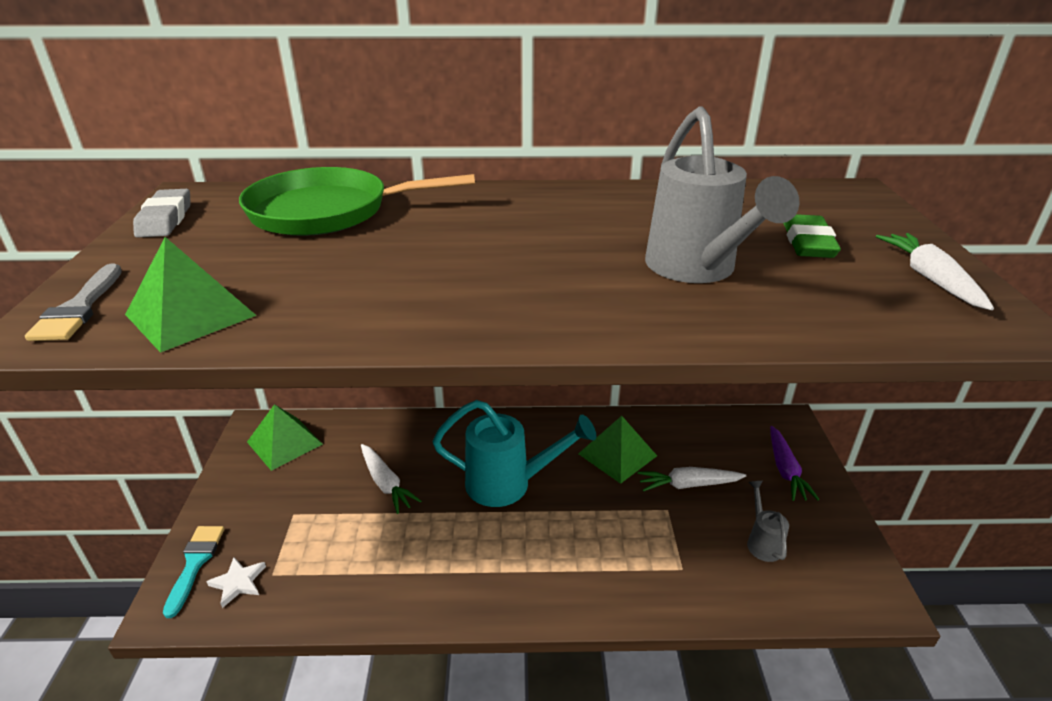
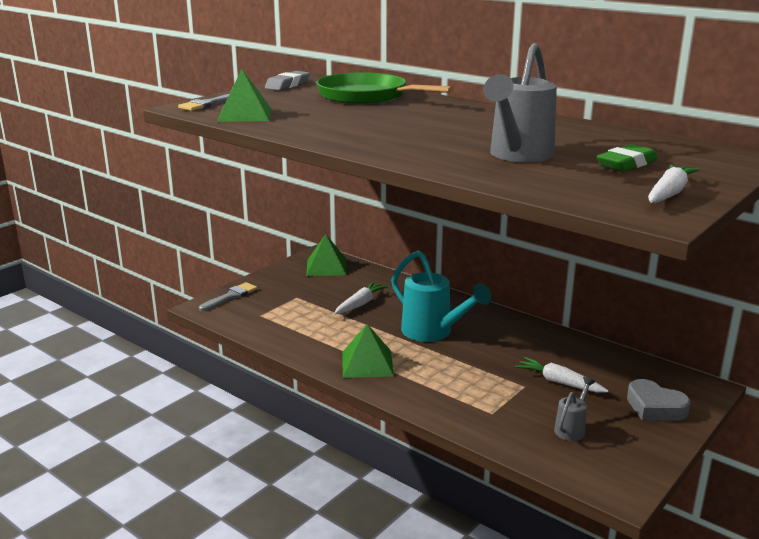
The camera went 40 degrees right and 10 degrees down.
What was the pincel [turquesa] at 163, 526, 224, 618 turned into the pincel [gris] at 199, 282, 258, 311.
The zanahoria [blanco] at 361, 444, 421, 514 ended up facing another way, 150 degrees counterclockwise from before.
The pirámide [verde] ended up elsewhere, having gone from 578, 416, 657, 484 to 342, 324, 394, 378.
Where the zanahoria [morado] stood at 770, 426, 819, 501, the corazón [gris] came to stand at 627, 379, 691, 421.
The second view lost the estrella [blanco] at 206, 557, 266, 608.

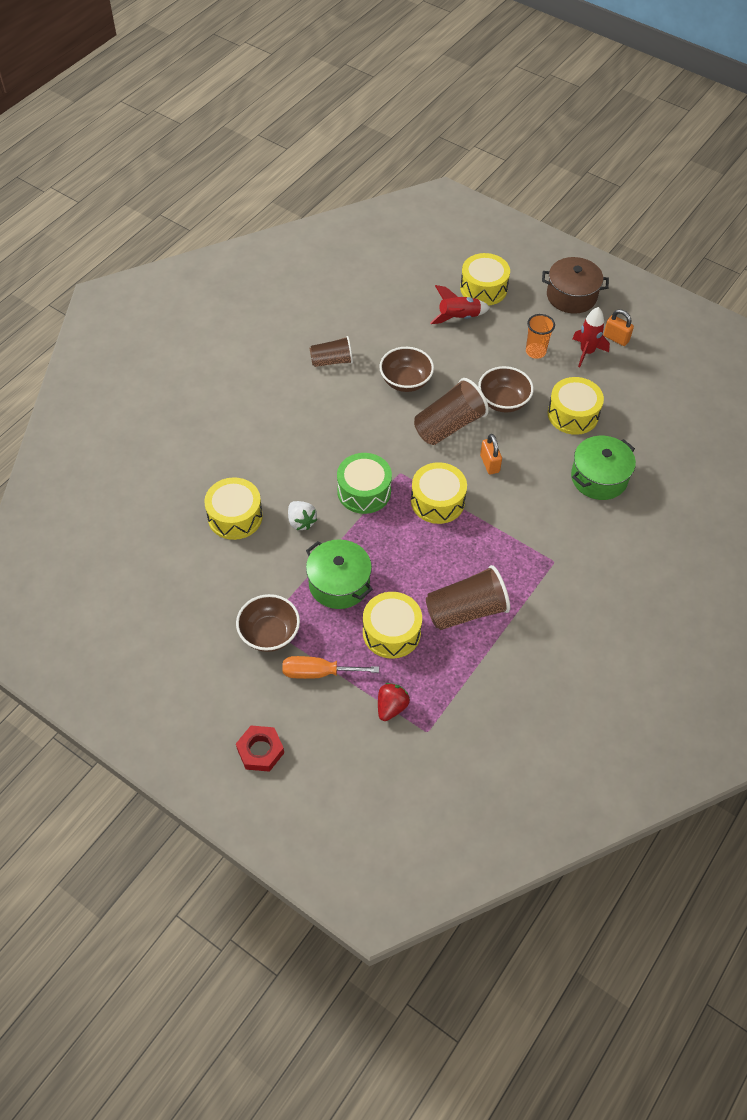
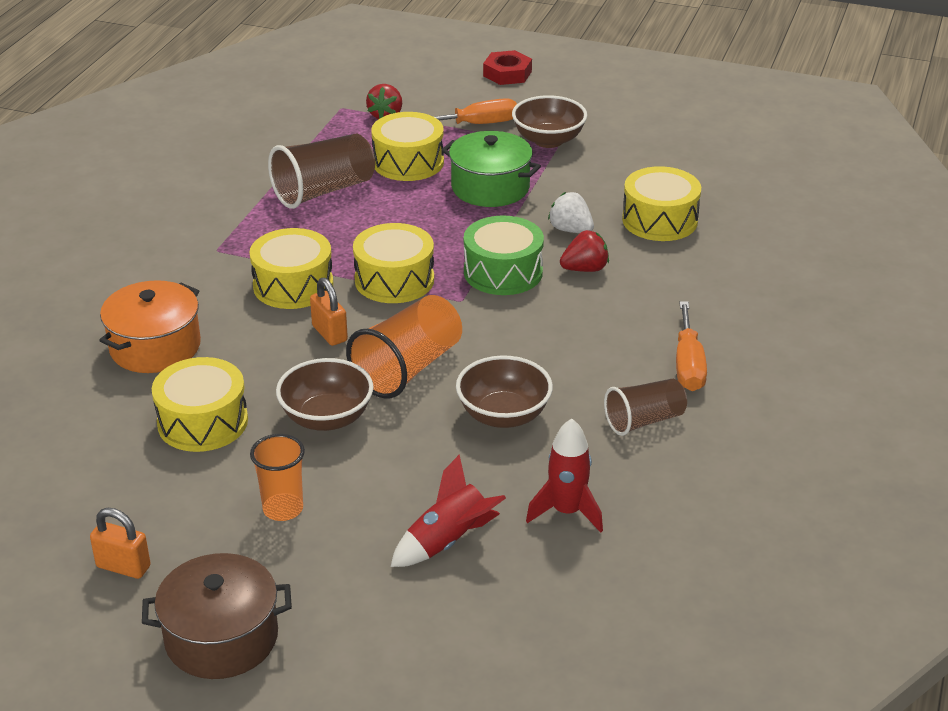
The camera went 165 degrees right and 20 degrees down.
What was the olla [verde] at 571, 436, 636, 500 turned into the olla [naranja] at 99, 280, 201, 373.
The tambor [amarillo] ended up elsewhere, having gone from 460, 253, 510, 306 to 250, 228, 333, 309.
What was the vaso [marrón] at 414, 378, 489, 445 turned into the vaso [naranja] at 346, 295, 462, 399.
The cohete [rojo] ended up elsewhere, having gone from 572, 307, 610, 367 to 526, 418, 603, 533.
The second view gained the fresa [rojo] at 560, 230, 609, 272.
The second view gained the destornillador [naranja] at 676, 301, 707, 391.

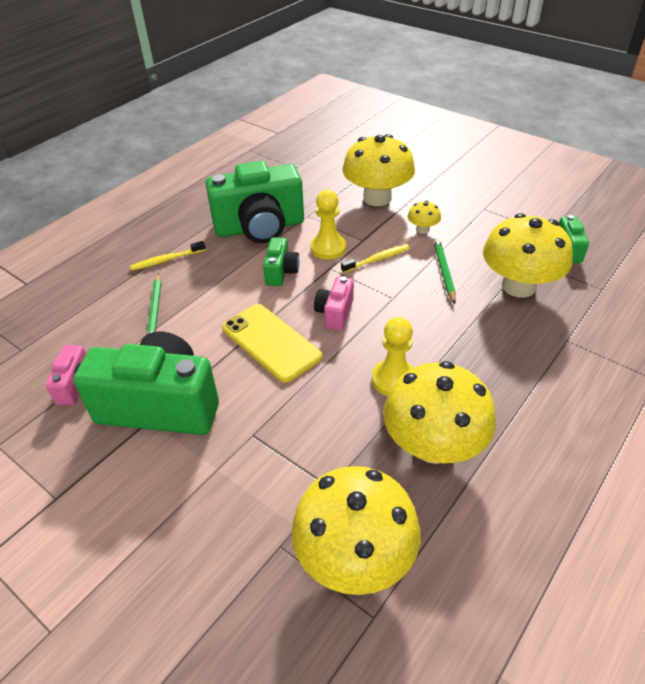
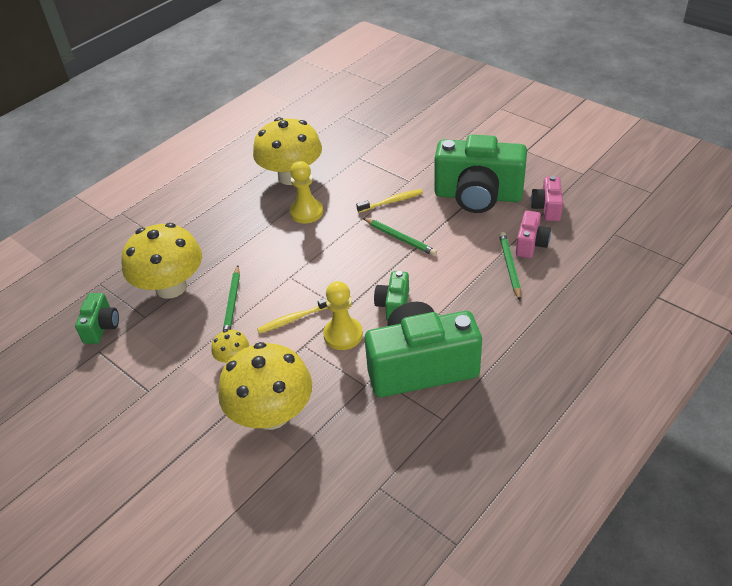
The camera went 175 degrees left and 0 degrees up.
The cepillo de dientes [amarillo] ended up elsewhere, having gone from 130, 241, 206, 271 to 356, 189, 423, 213.
Where the móvil [amarillo] stood at 222, 304, 322, 383, the lápiz [verde] came to stand at 363, 218, 437, 256.
The cámara [rosa] ended up elsewhere, having gone from 314, 276, 354, 331 to 516, 211, 551, 258.
The second view lost the seta [amarillo] at 292, 466, 420, 595.

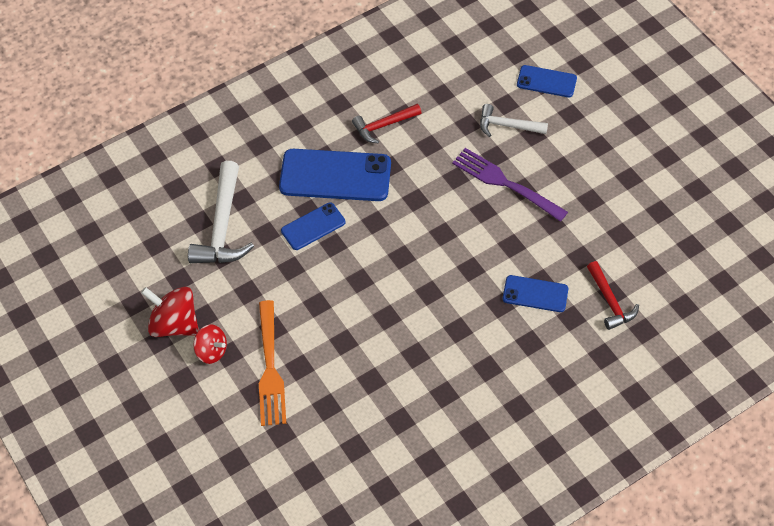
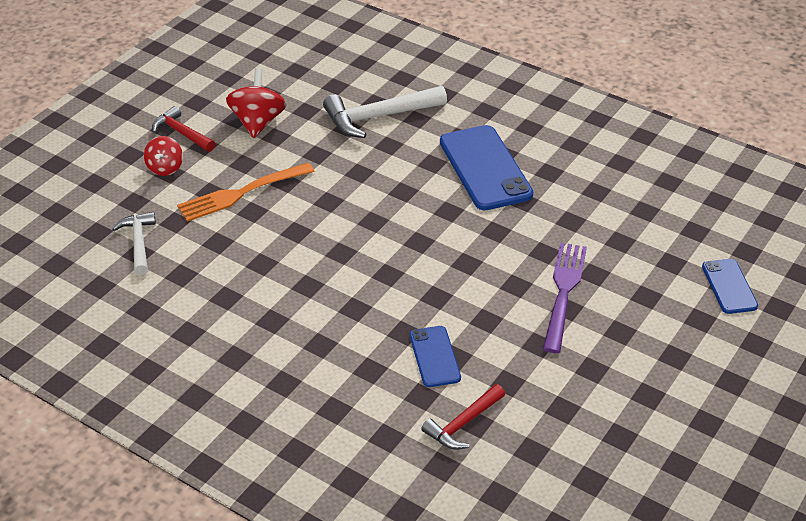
The camera went 65 degrees right and 15 degrees down.
The martillo [blanco] ended up elsewhere, having gone from 480, 104, 548, 137 to 112, 212, 156, 275.
The peonza [rojo] ended up elsewhere, having gone from 194, 325, 227, 364 to 144, 136, 183, 176.
The martillo [rojo] ended up elsewhere, having gone from 352, 104, 422, 144 to 152, 106, 215, 152.
The second view lost the móvil [azul] at 281, 202, 345, 250.

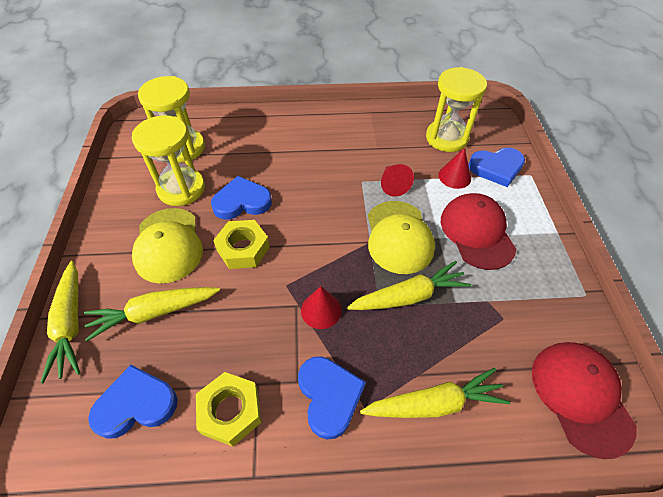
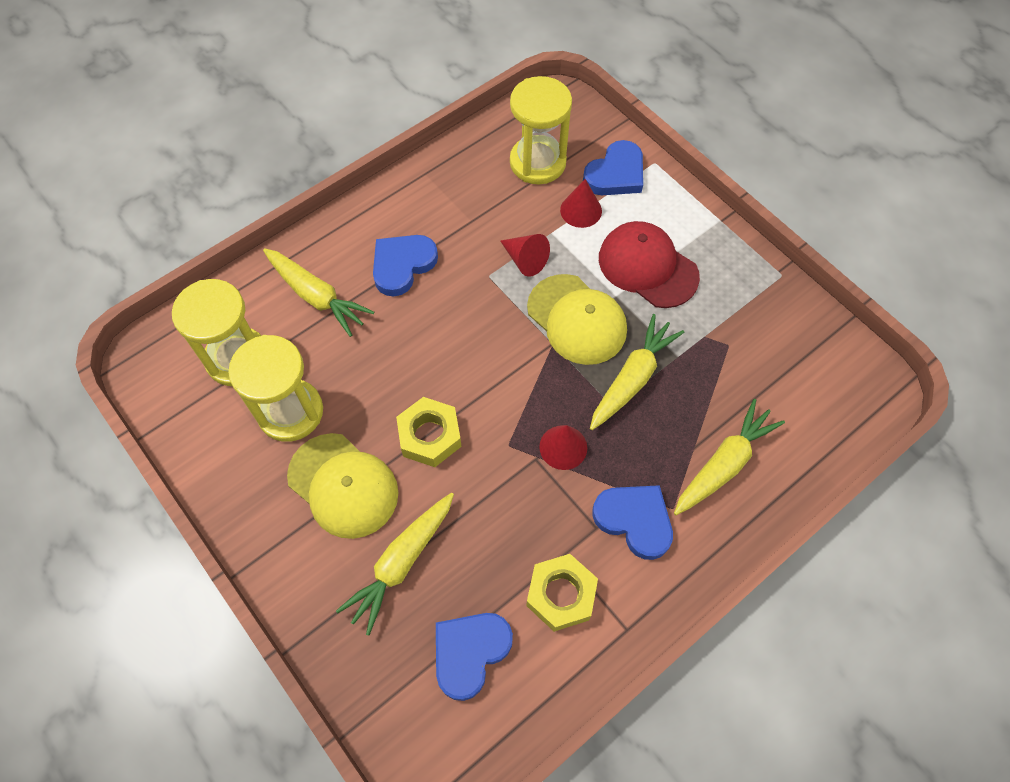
The camera went 35 degrees left and 10 degrees up.
The zanahoria [amarillo] ended up elsewhere, having gone from 40, 261, 80, 383 to 263, 248, 374, 337.
The corazón [azul] ended up elsewhere, having gone from 211, 176, 272, 219 to 373, 235, 438, 297.
The second view lost the gorra [rojo] at 532, 342, 637, 459.

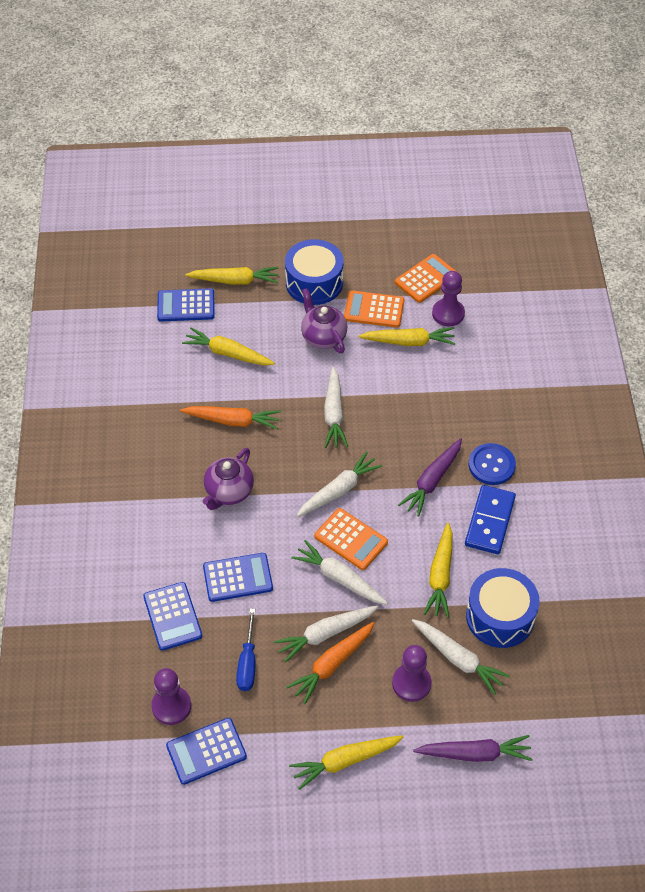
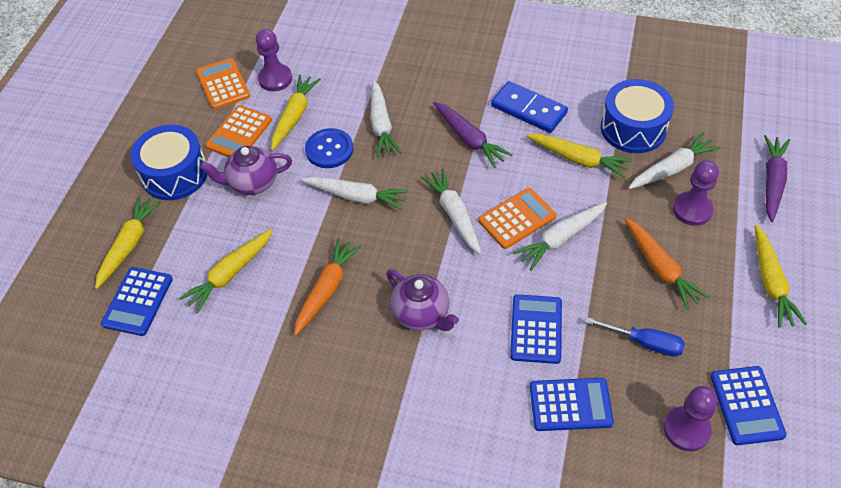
The camera went 70 degrees left and 0 degrees up.
The botón [azul] ended up elsewhere, having gone from 469, 443, 516, 485 to 305, 128, 353, 168.
The zanahoria [blanco] ended up elsewhere, having gone from 274, 605, 379, 663 to 370, 80, 401, 157.

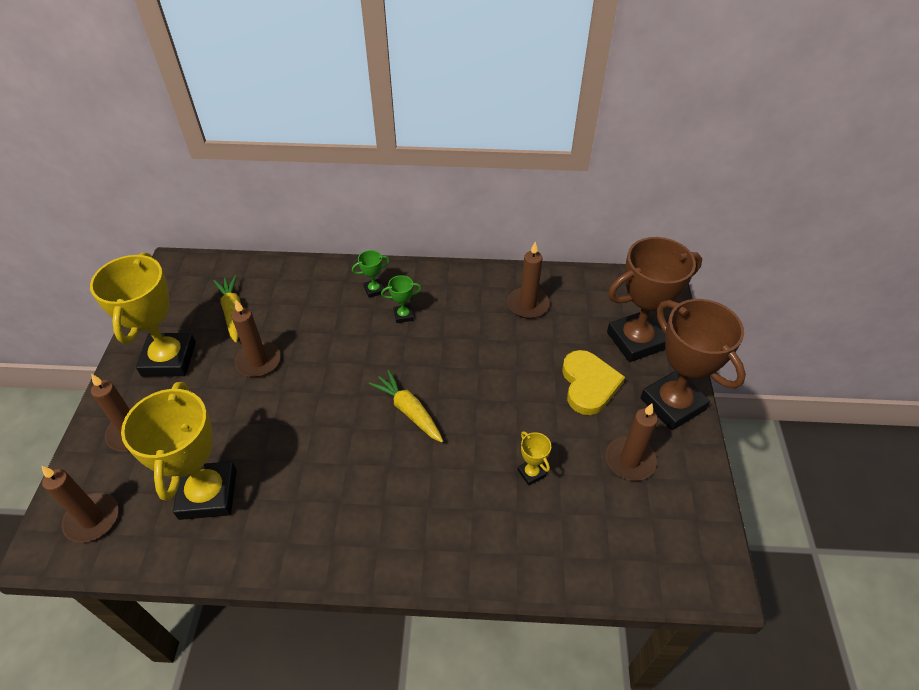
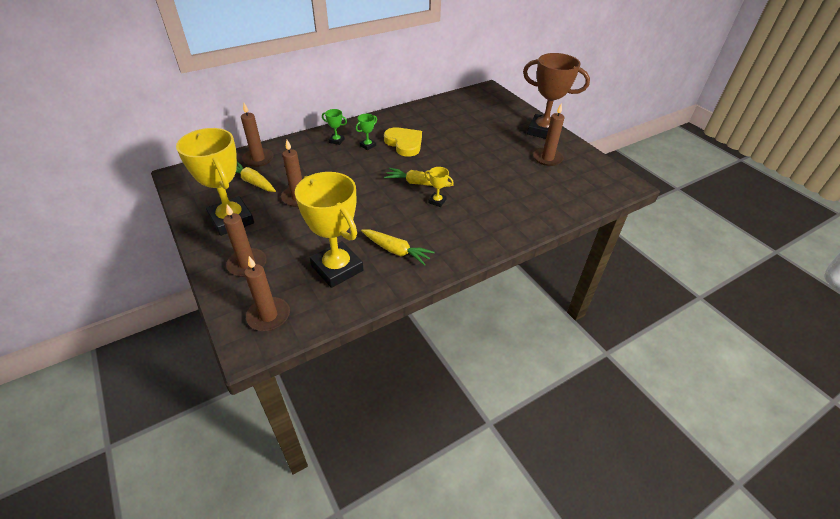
The camera went 35 degrees left and 5 degrees down.
The vela [marrón] ended up elsewhere, having gone from 507, 242, 549, 318 to 241, 103, 274, 167.
The trofeo [verde] at 352, 250, 390, 298 ended up facing another way, 75 degrees clockwise from before.
The second view gained the zanahoria [amarillo] at 361, 229, 435, 266.
The corazón [amarillo] ended up elsewhere, having gone from 562, 350, 625, 415 to 384, 127, 422, 157.
The trofeo [amarillo] ended up elsewhere, having gone from 517, 431, 551, 486 to 424, 167, 453, 207.
The second view lost the trofeo [marrón] at 607, 237, 702, 362.

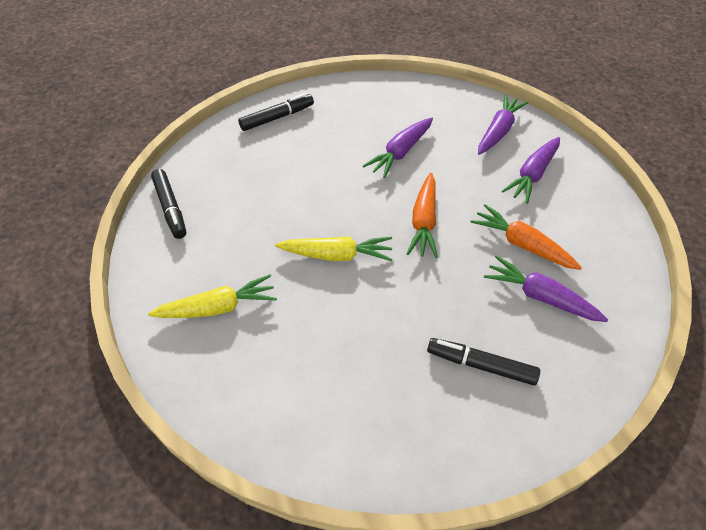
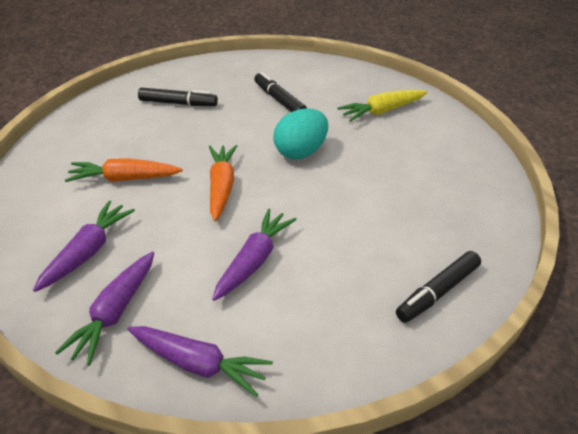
The camera went 170 degrees right and 10 degrees down.
The zanahoria [naranja] at 470, 204, 582, 270 ended up facing another way, 150 degrees clockwise from before.
The zanahoria [morado] ended up elsewhere, having gone from 484, 255, 608, 322 to 127, 326, 273, 397.
The rotulador [negro] ended up elsewhere, having gone from 151, 169, 186, 239 to 254, 72, 307, 112.
Where the zanahoria [amarillo] stood at 275, 236, 393, 261, the huevo [turquesa] came to stand at 273, 108, 328, 159.

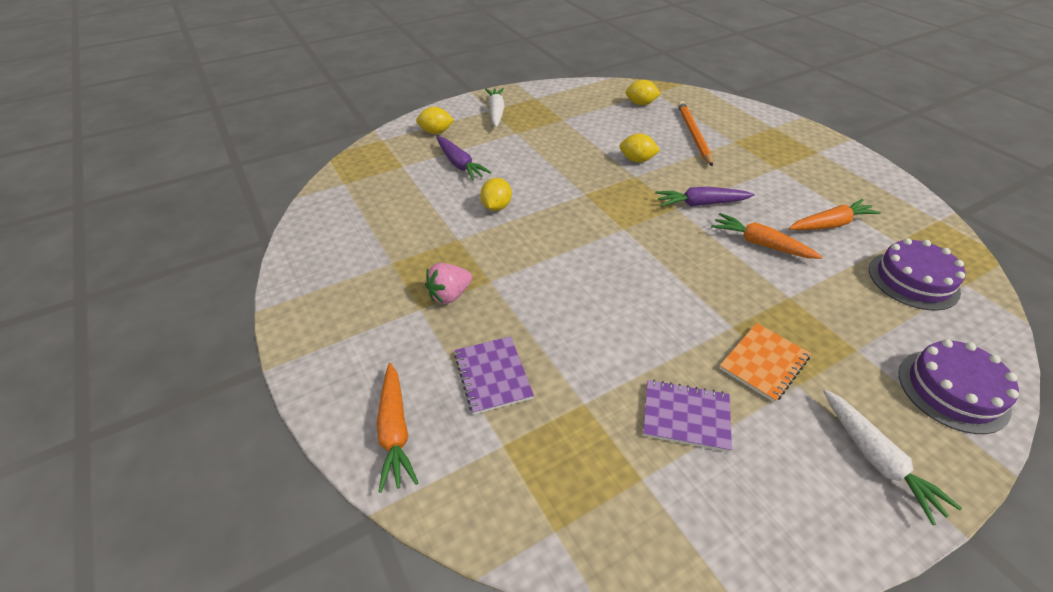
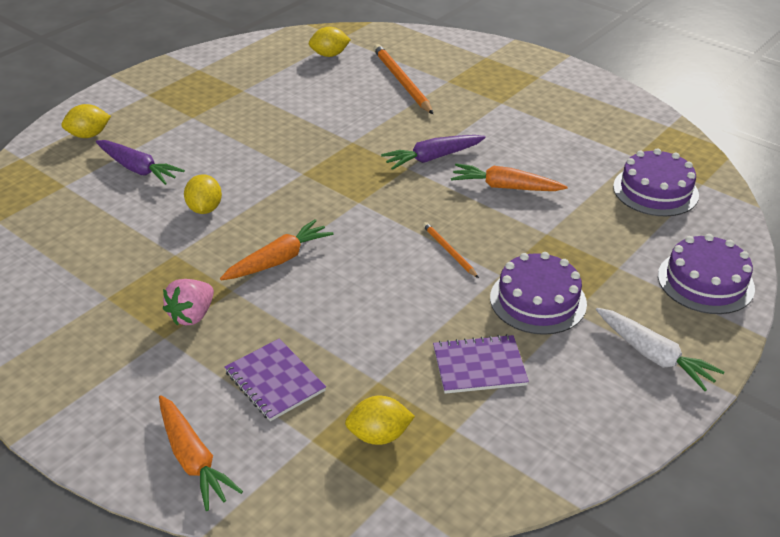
The camera went 20 degrees left and 5 degrees down.
The zanahoria [naranja] ended up elsewhere, having gone from 789, 199, 881, 230 to 220, 219, 334, 280.
The limón [amarillo] ended up elsewhere, having gone from 620, 133, 660, 162 to 345, 396, 415, 445.
The second view gained the lápiz [naranja] at 423, 222, 479, 278.
Where the cuaderno [naranja] stood at 719, 323, 811, 403, the tarta [morado] came to stand at 490, 252, 587, 335.
The second view lost the zanahoria [blanco] at 485, 88, 505, 127.

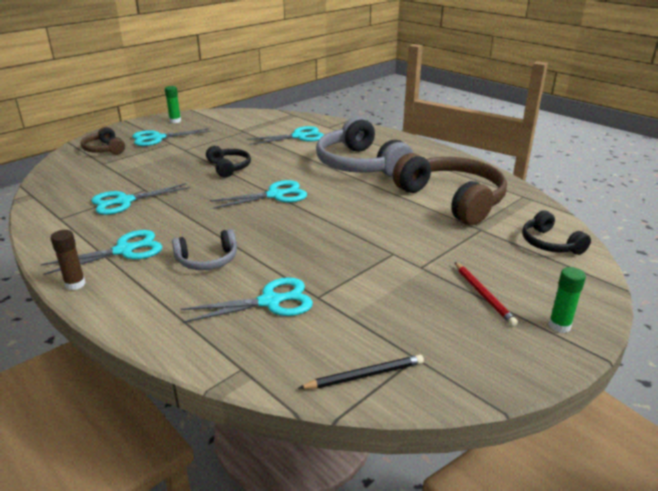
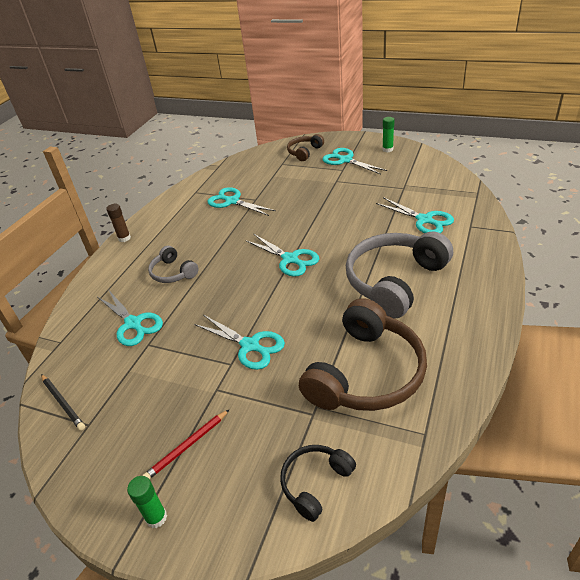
The camera went 70 degrees right and 10 degrees up.
The tijeras [turquesa] ended up elsewhere, having gone from 41, 230, 162, 275 to 194, 315, 285, 370.
The second view lost the auriculares [negro] at 206, 146, 251, 178.

